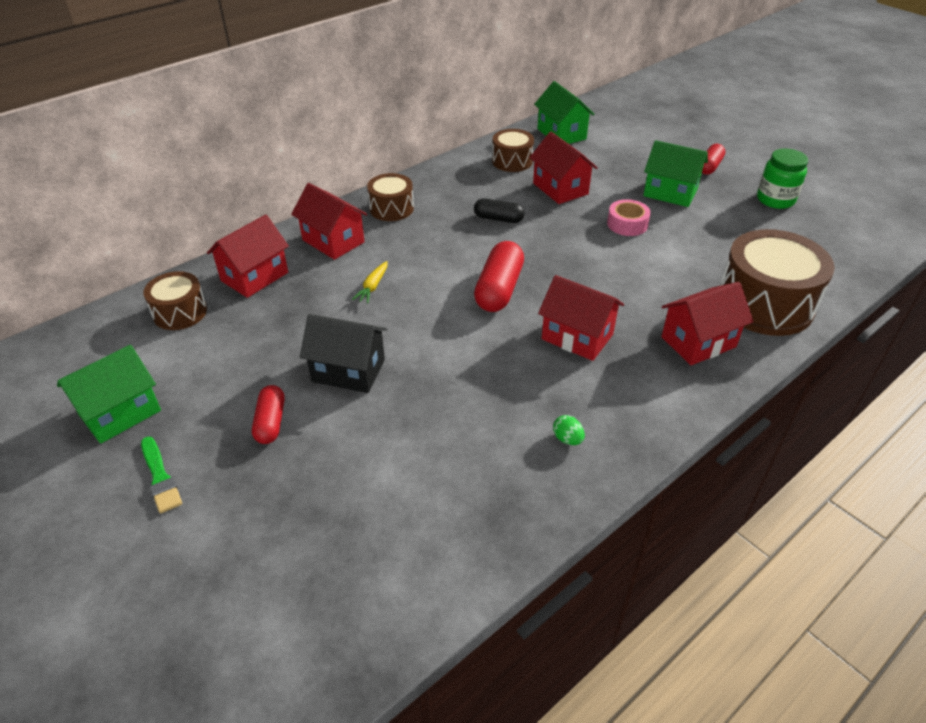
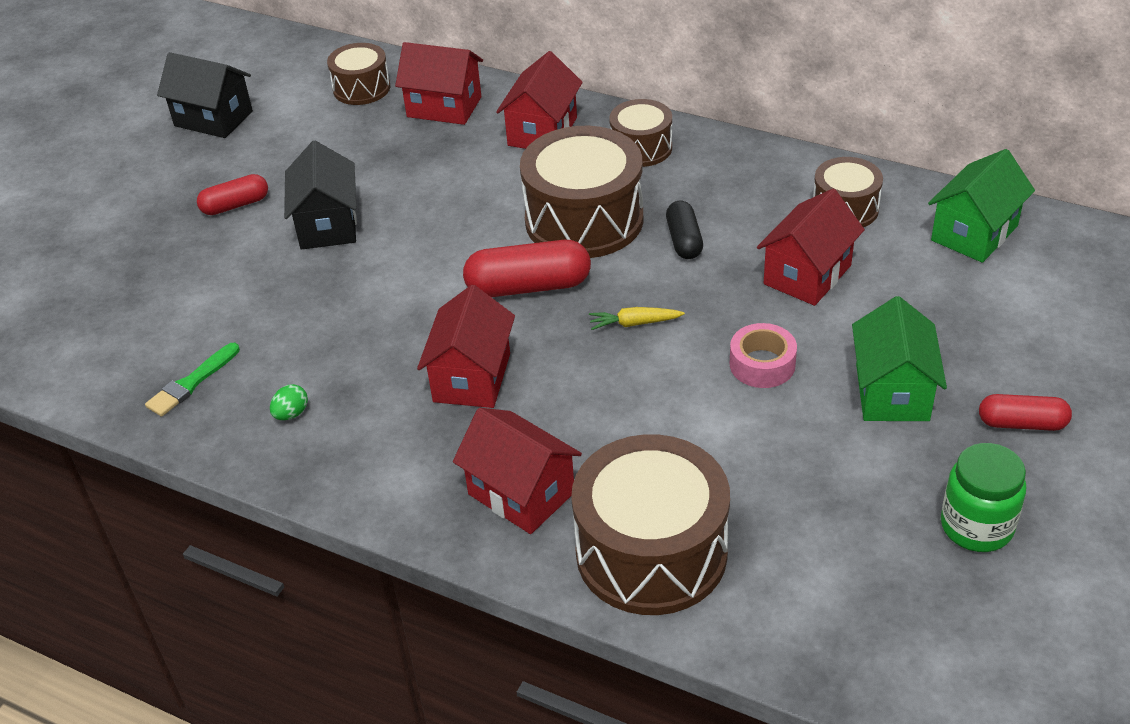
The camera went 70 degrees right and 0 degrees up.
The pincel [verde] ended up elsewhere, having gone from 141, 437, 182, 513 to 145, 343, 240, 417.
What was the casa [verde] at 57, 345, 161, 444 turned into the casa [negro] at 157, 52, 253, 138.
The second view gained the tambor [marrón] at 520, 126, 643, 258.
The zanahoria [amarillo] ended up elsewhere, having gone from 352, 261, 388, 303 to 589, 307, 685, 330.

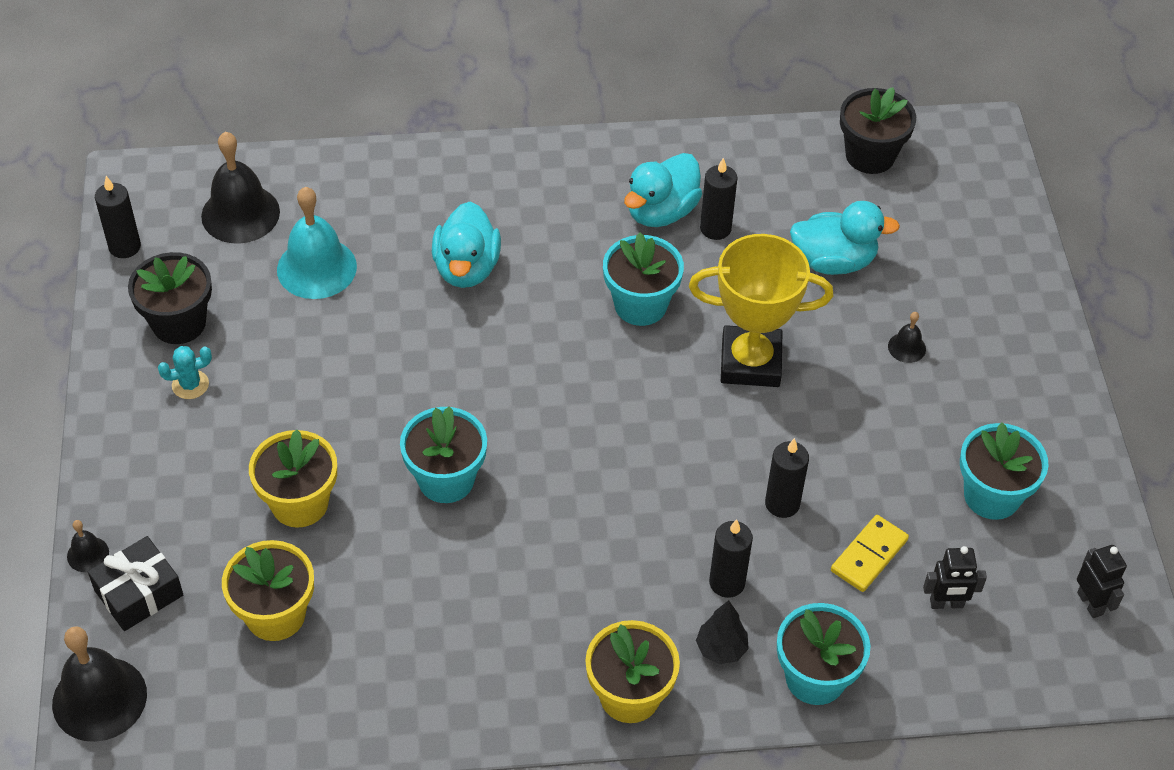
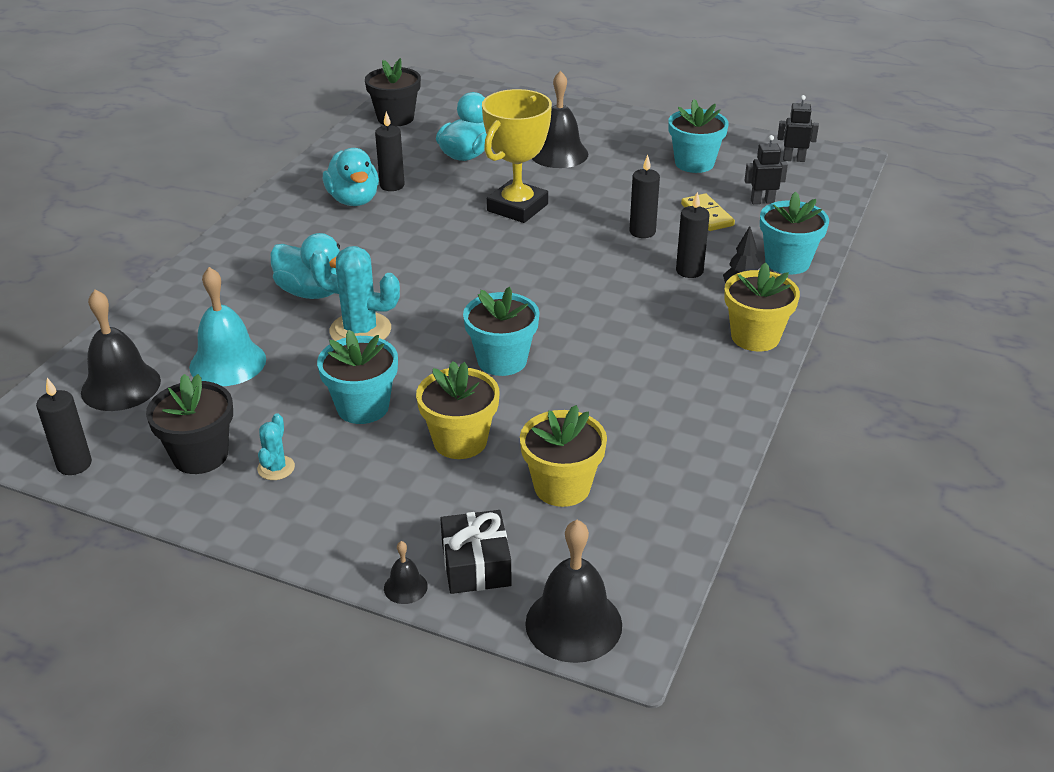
The camera went 60 degrees left and 15 degrees down.
The second view gained the cactus [turquesa] at 309, 246, 400, 341.
The maceta [turquesa] ended up elsewhere, having gone from 603, 232, 684, 326 to 317, 330, 398, 424.
The size of the campana [negro] at 888, 312, 926, 363 changed by a factor of 2.14.
The robot [negro] at 923, 546, 987, 609 ended up facing another way, 120 degrees counterclockwise from before.

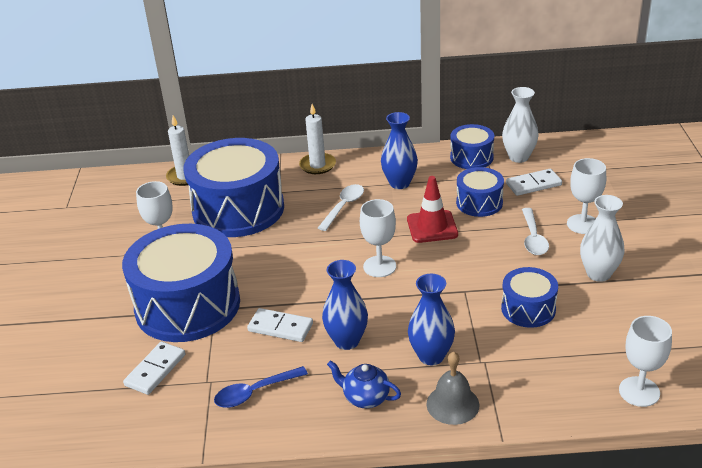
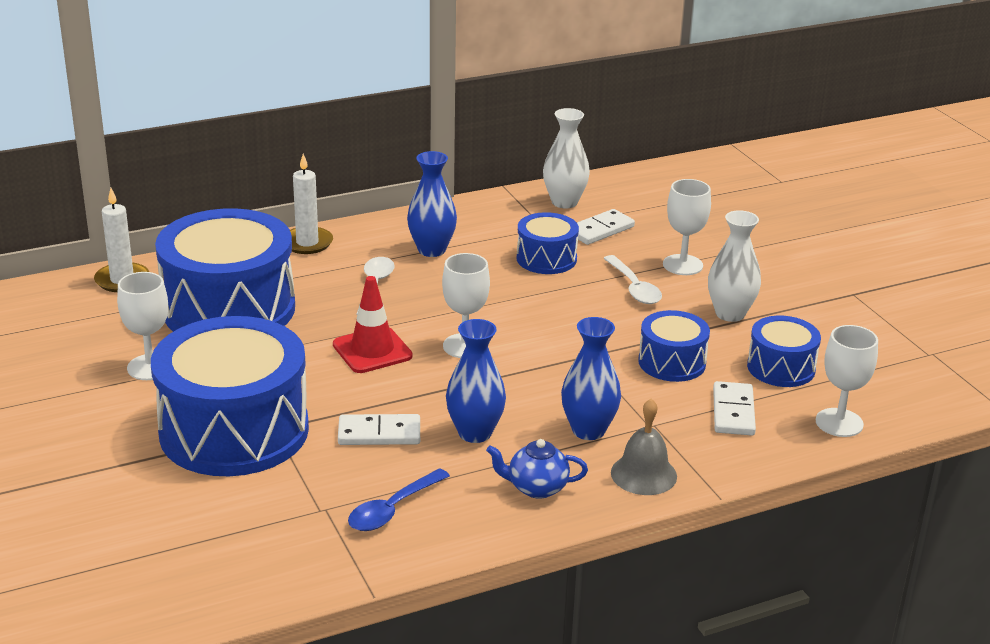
The camera went 25 degrees left and 5 degrees down.
The cono de tráfico [rojo] ended up elsewhere, having gone from 407, 176, 458, 243 to 333, 276, 413, 373.
The ficha de dominó [blanco] ended up elsewhere, having gone from 123, 342, 185, 395 to 713, 381, 756, 436.
The tambor [azul] ended up elsewhere, having gone from 450, 124, 494, 169 to 747, 316, 821, 387.

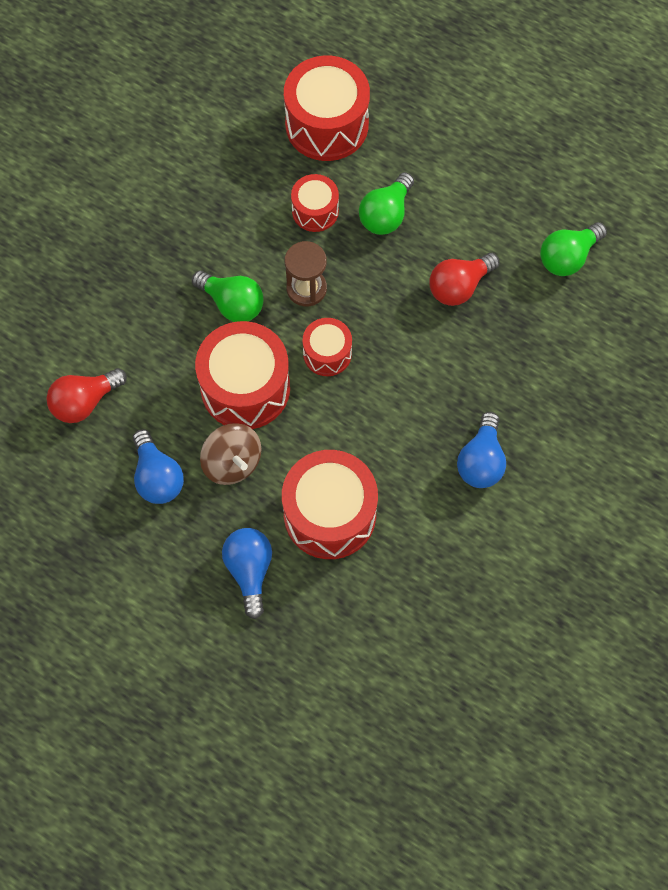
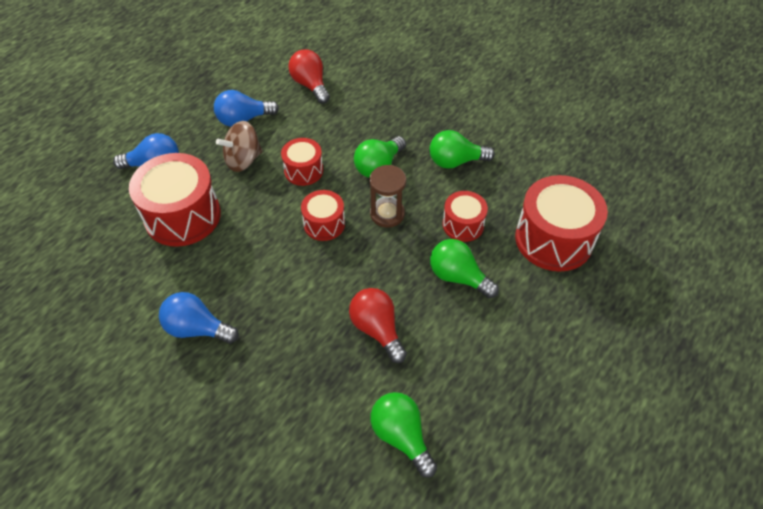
The camera went 95 degrees right and 15 degrees down.
The size of the tambor [rojo] at 195, 321, 290, 429 changed by a factor of 0.55.
The second view gained the bombilla [verde] at 430, 130, 495, 169.

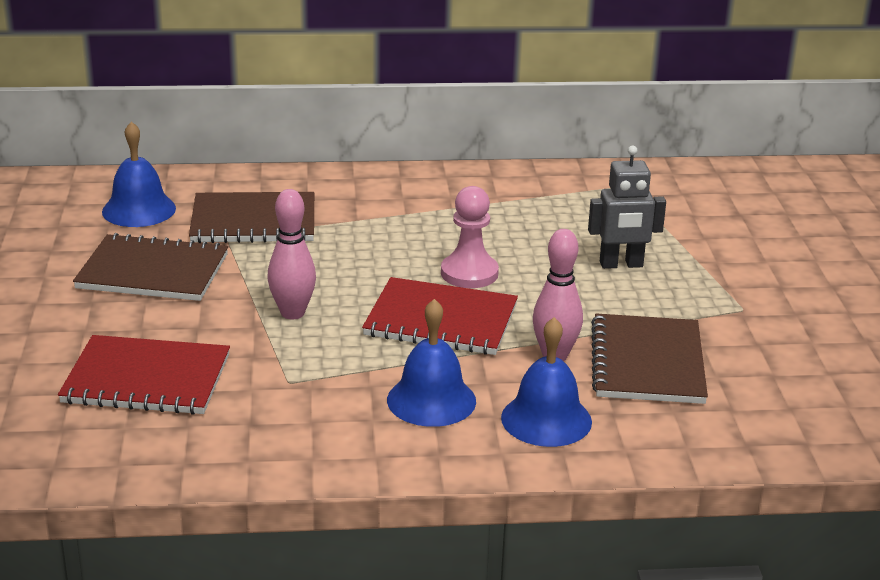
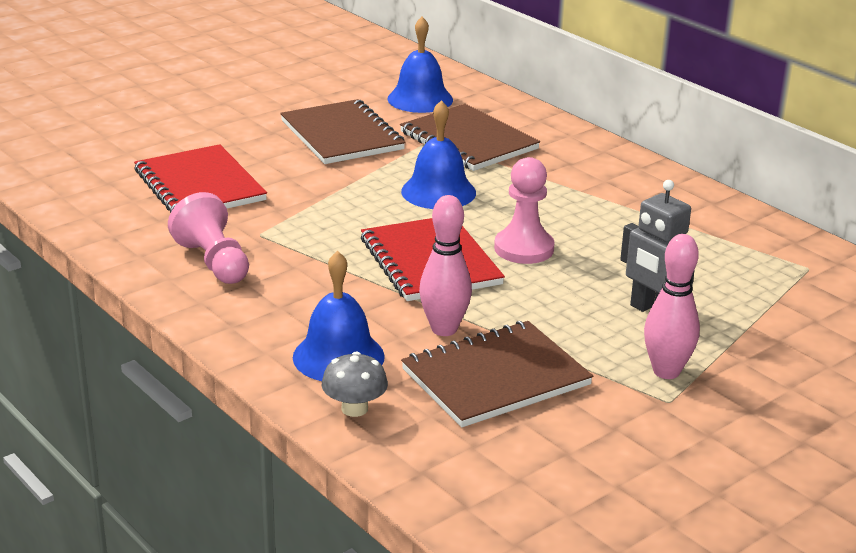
The camera went 55 degrees right and 0 degrees up.
The second view gained the peón [rosa] at 168, 192, 249, 284.
The second view gained the seta [gris] at 322, 351, 388, 417.
The campana [azul] ended up elsewhere, having gone from 387, 299, 476, 427 to 401, 100, 476, 209.
The bolo [rosa] ended up elsewhere, having gone from 267, 189, 316, 320 to 644, 234, 700, 379.

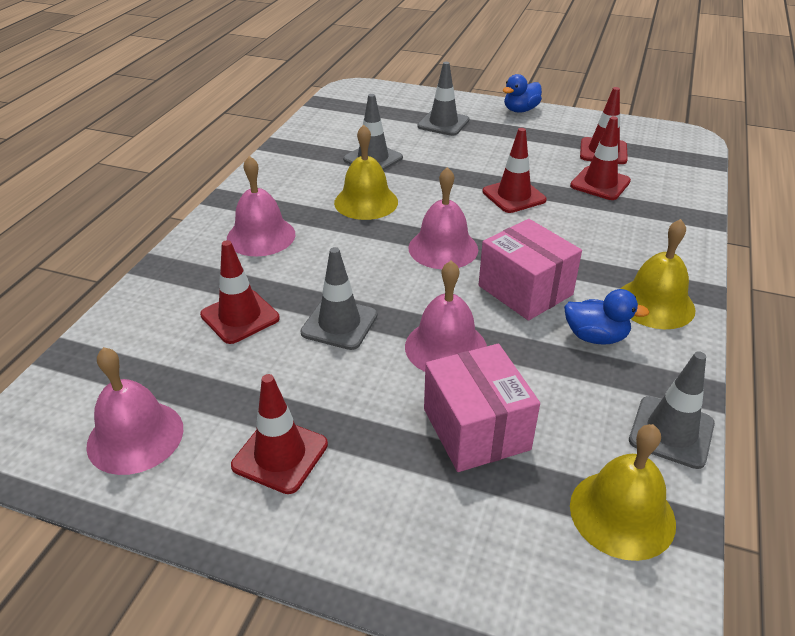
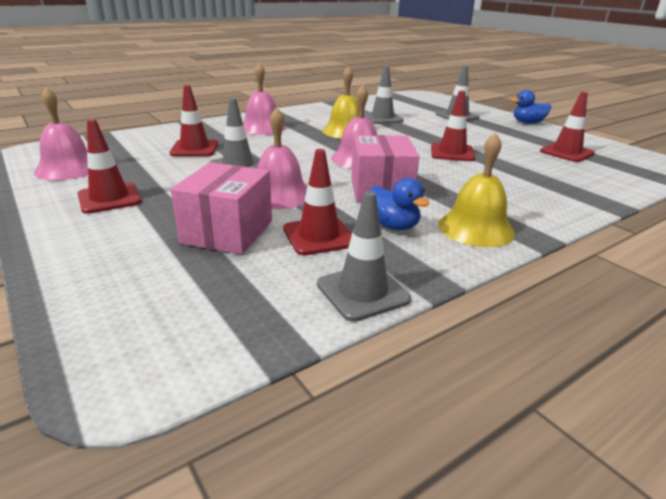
The camera went 35 degrees right and 10 degrees down.
The cono de tráfico [rojo] ended up elsewhere, having gone from 570, 116, 631, 200 to 283, 149, 352, 255.
The second view lost the campana [amarillo] at 570, 424, 676, 561.

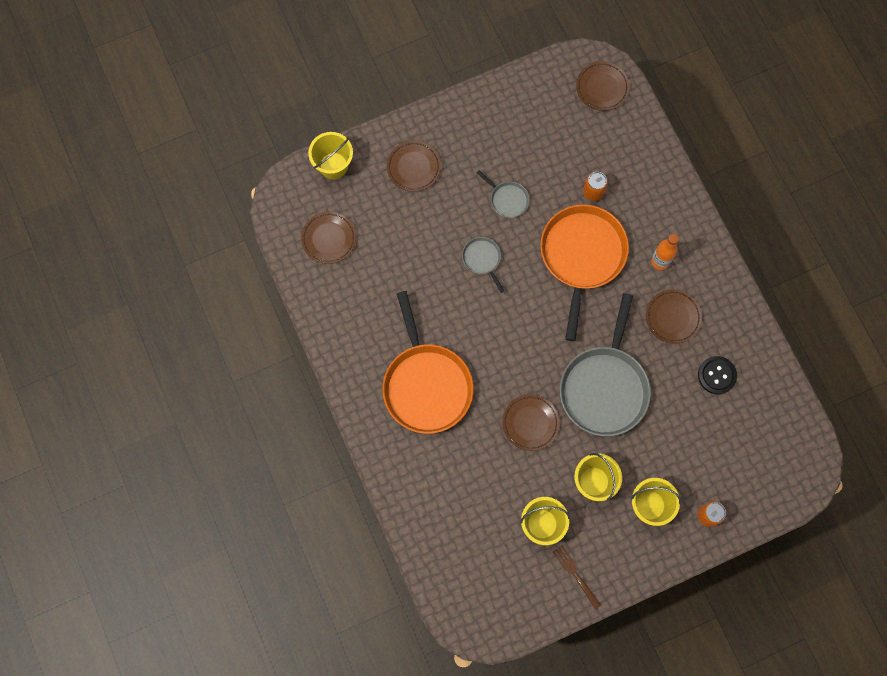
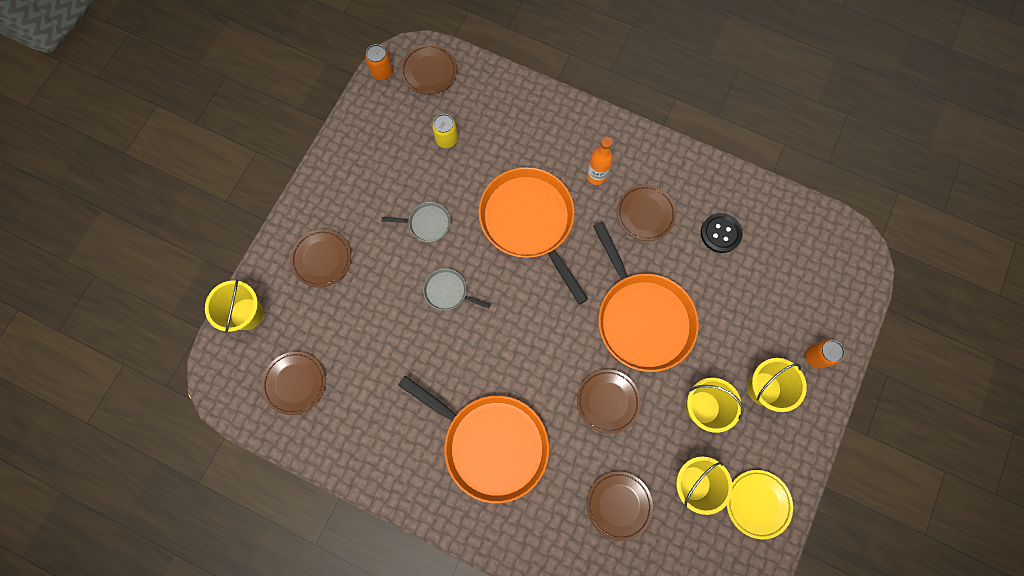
The camera went 40 degrees left and 0 degrees up.
The lata [naranja] ended up elsewhere, having gone from 583, 172, 608, 201 to 365, 44, 393, 80.
The second view gained the lata [amarillo] at 432, 114, 458, 148.
The second view gained the plato [marrón] at 587, 472, 653, 541.
What was the sartén [gris] at 560, 293, 651, 436 turned into the sartén [naranja] at 593, 221, 699, 372.
Where the tenedor [marrón] stood at 553, 545, 601, 609, the plato [amarillo] came to stand at 727, 470, 793, 540.

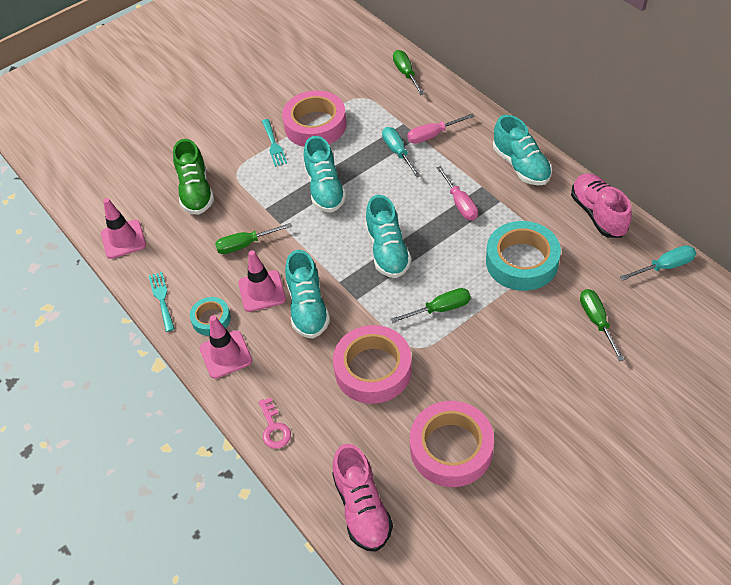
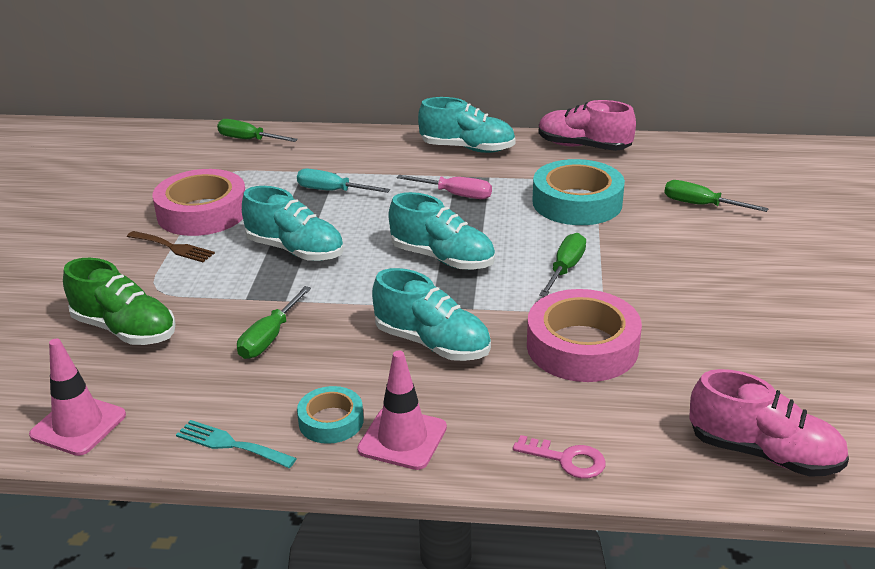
The camera went 50 degrees left and 20 degrees down.
What was the tenedor [turquesa] at 262, 119, 287, 167 turned into the tenedor [marrón] at 127, 231, 215, 262.
The second view lost the cono de tráfico [rosa] at 238, 250, 286, 312.
The second view lost the destornillador [rosa] at 407, 114, 474, 144.
The second view lost the cinta adhesiva [rosa] at 410, 401, 494, 487.
The second view lost the destornillador [turquesa] at 620, 245, 696, 281.

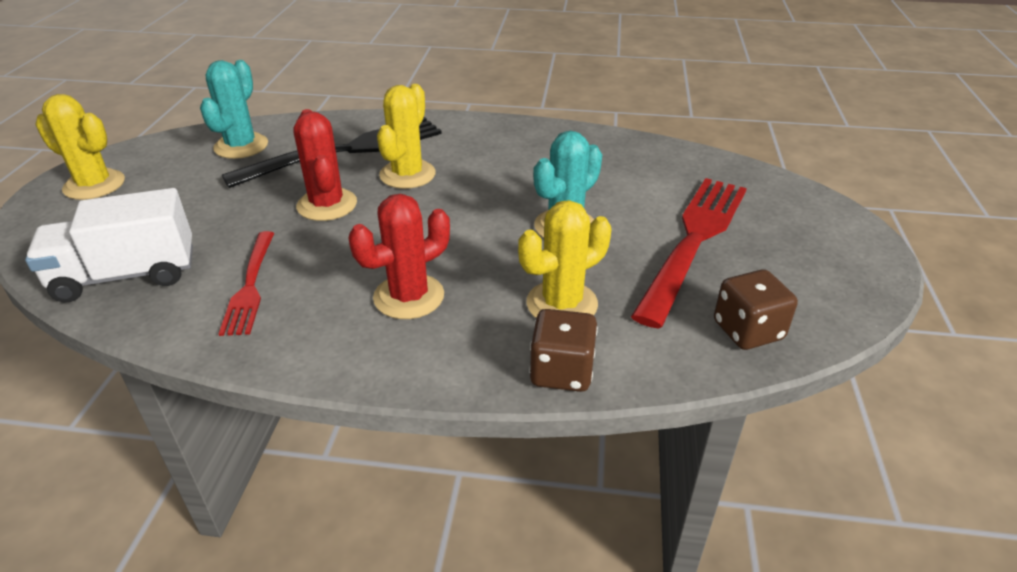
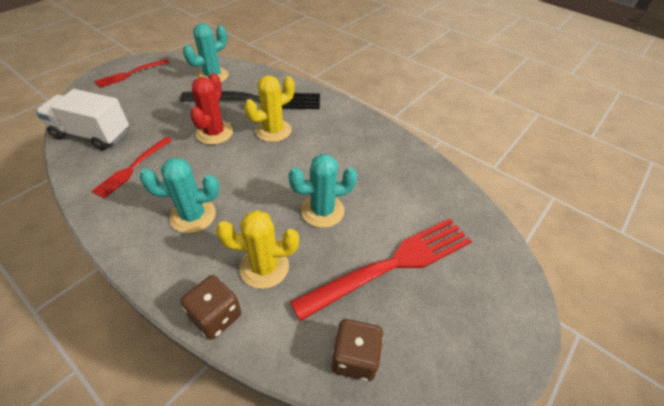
The camera went 30 degrees right and 10 degrees up.
Where the cactus [amarillo] stood at 35, 94, 125, 200, the tenedor [rojo] came to stand at 94, 59, 170, 88.
What was the cactus [rojo] at 348, 194, 450, 319 turned into the cactus [turquesa] at 139, 158, 219, 233.

